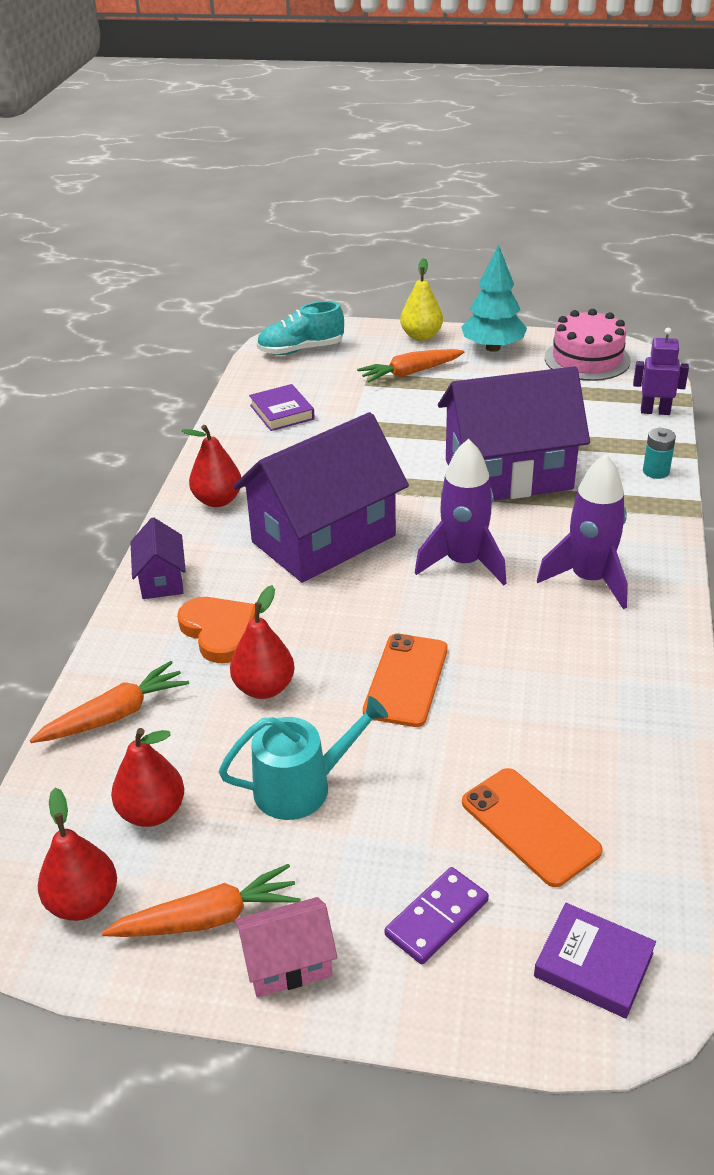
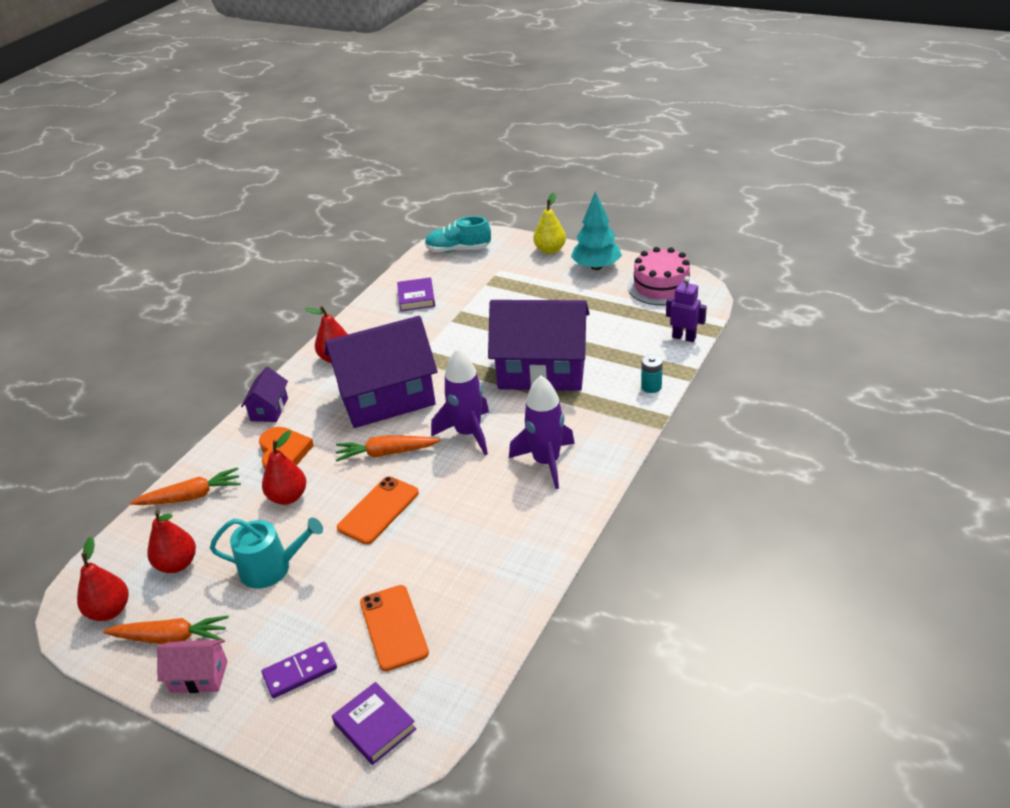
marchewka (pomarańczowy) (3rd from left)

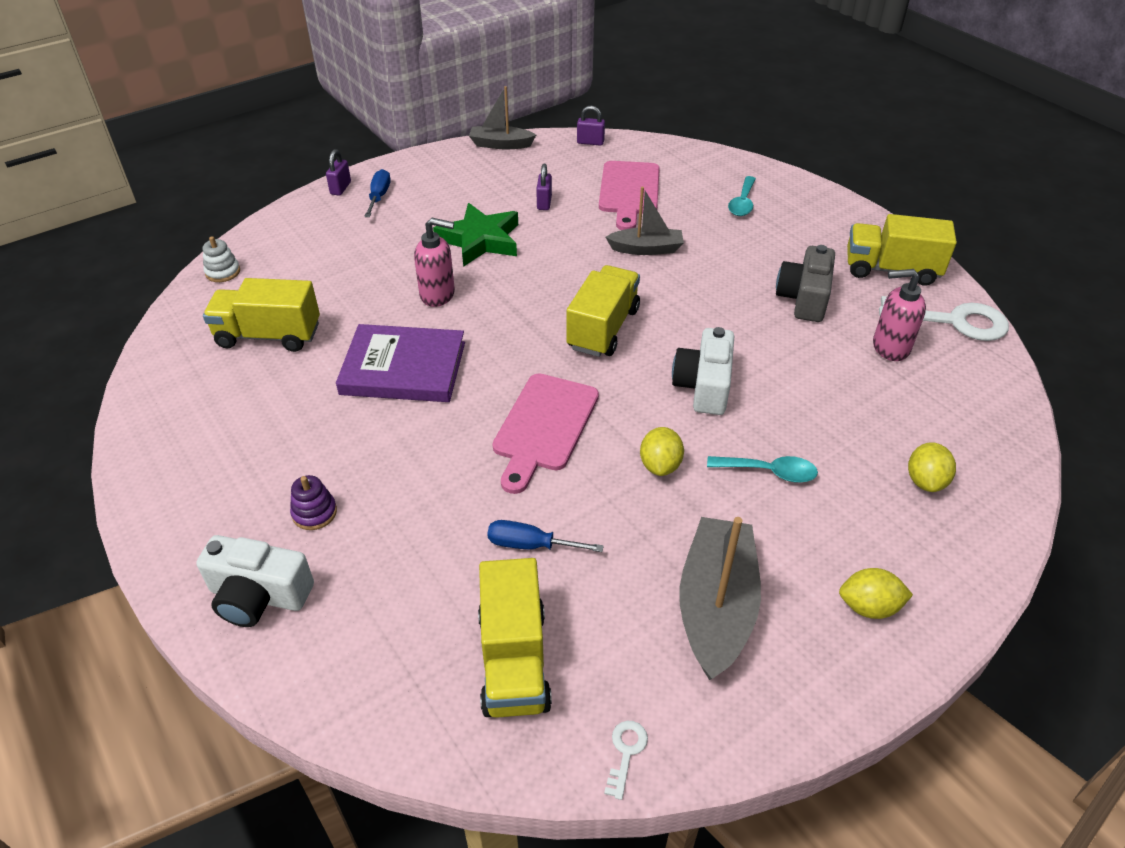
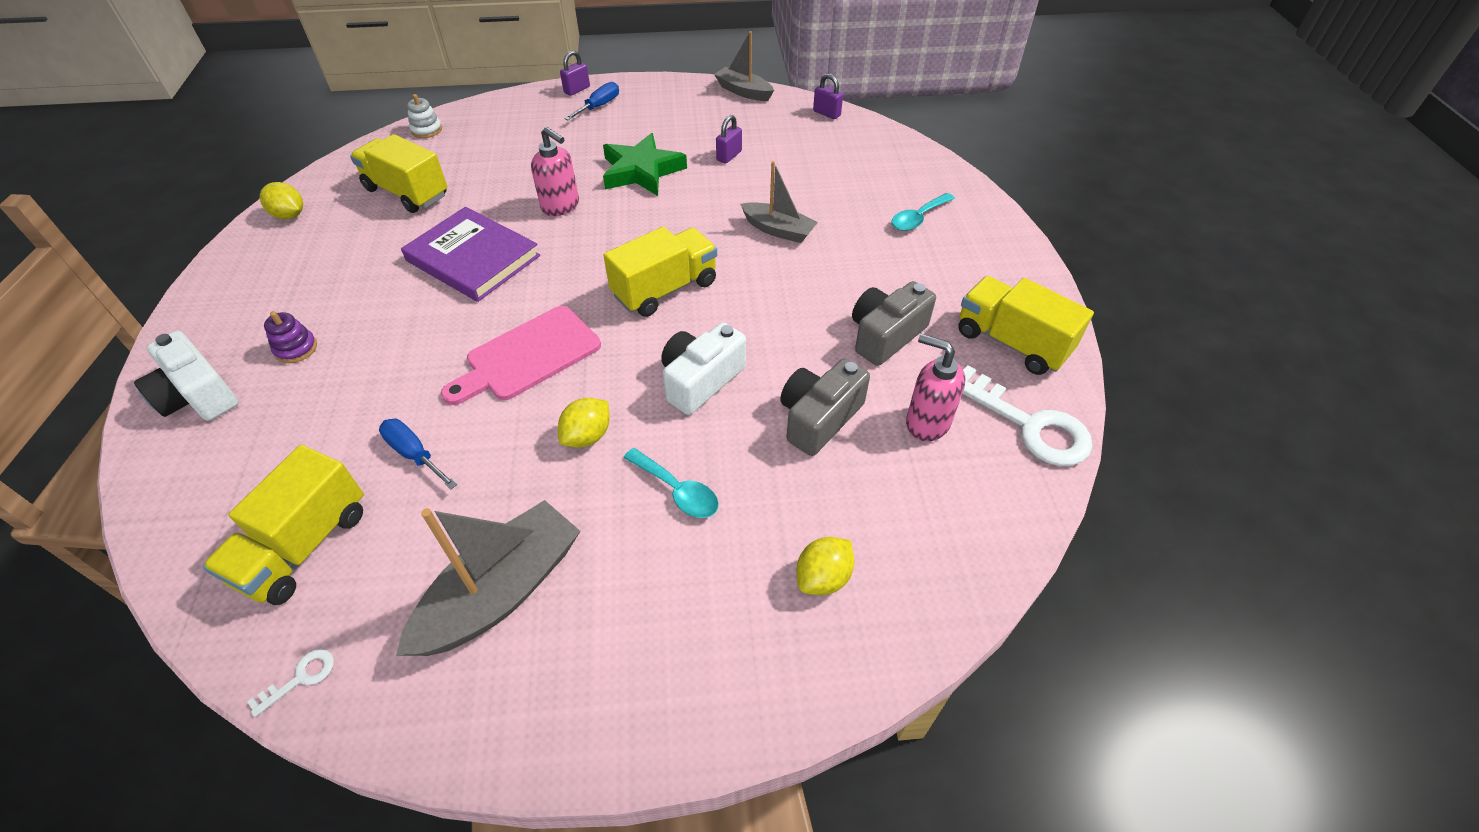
deska do krojenia (różowy) (2nd from left in the first image)
cytryna (żółty) (1st from left)
aparat fotograficzny (szary) (1st from left)

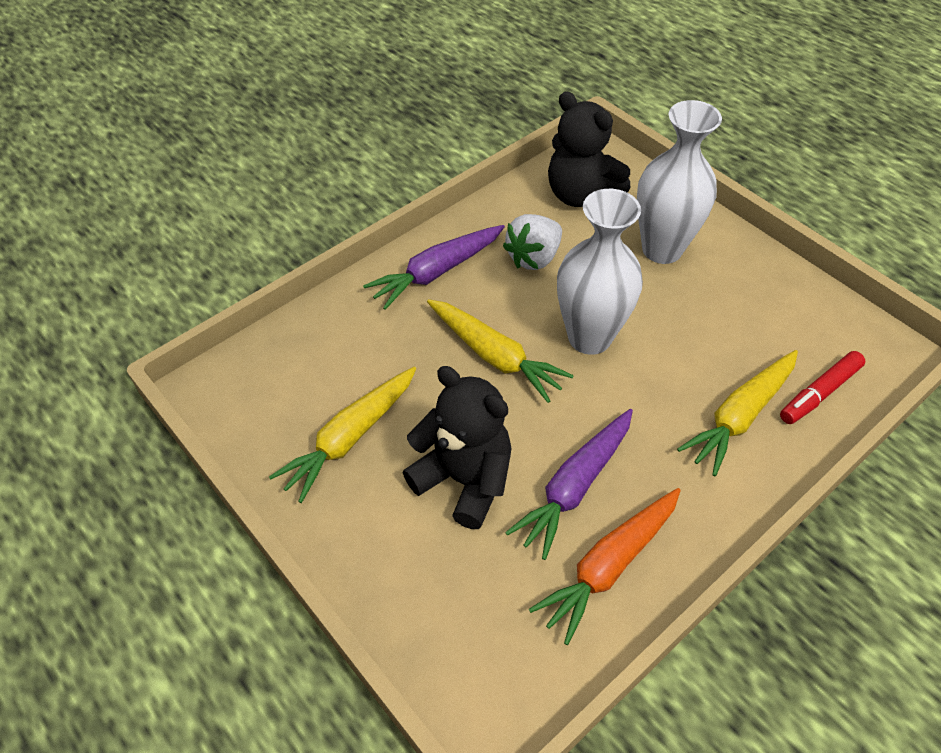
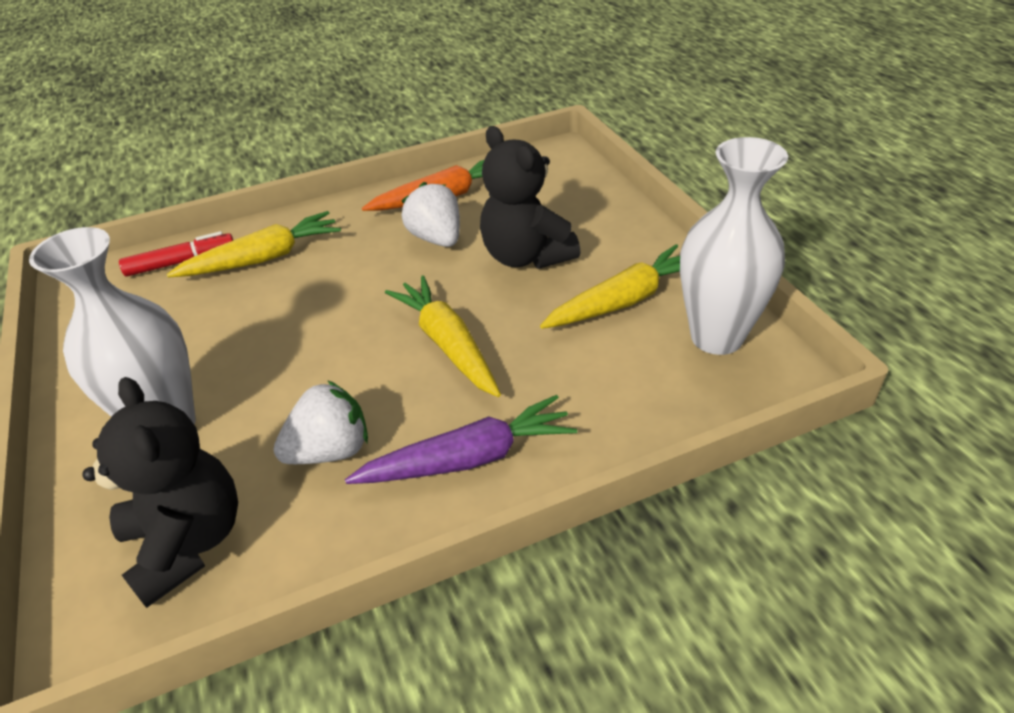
wazon (biały) (2nd from left)
truskawka (biały) (2nd from left)

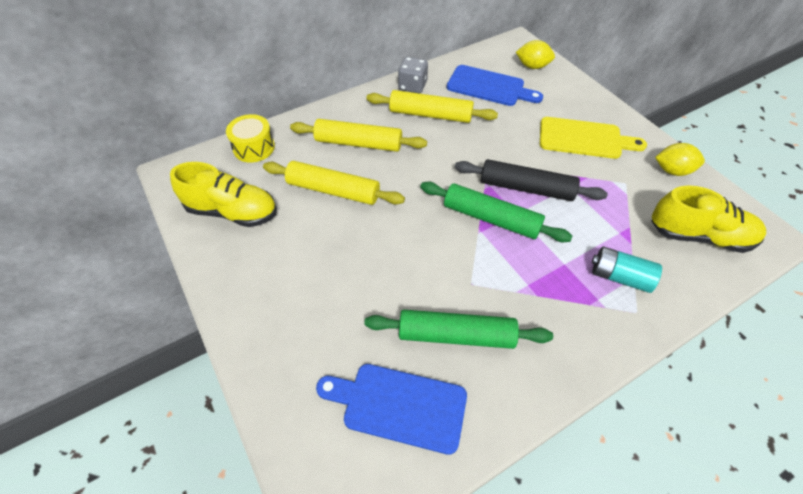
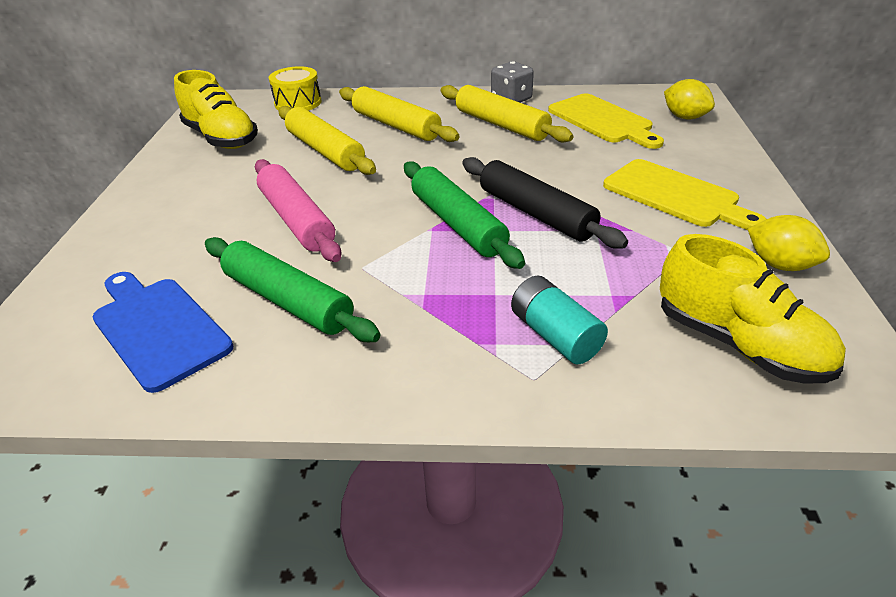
deska do krojenia (żółty) (1st from left)
wałek do ciasta (różowy)

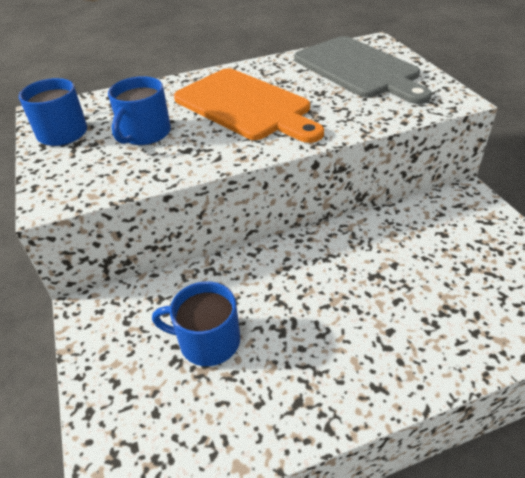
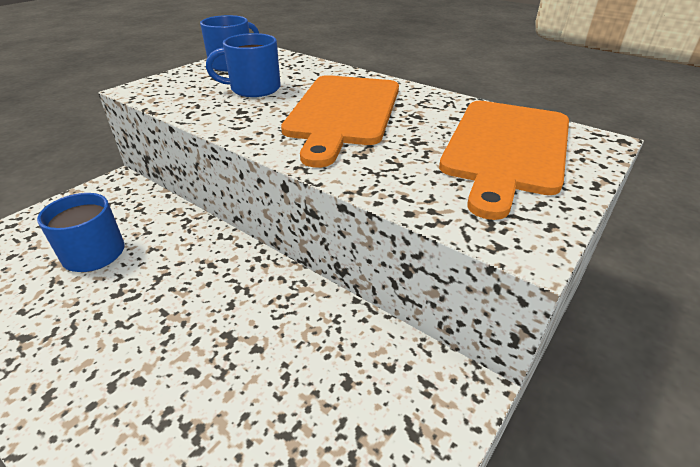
deska do krojenia (pomarańczowy) (2nd from left)

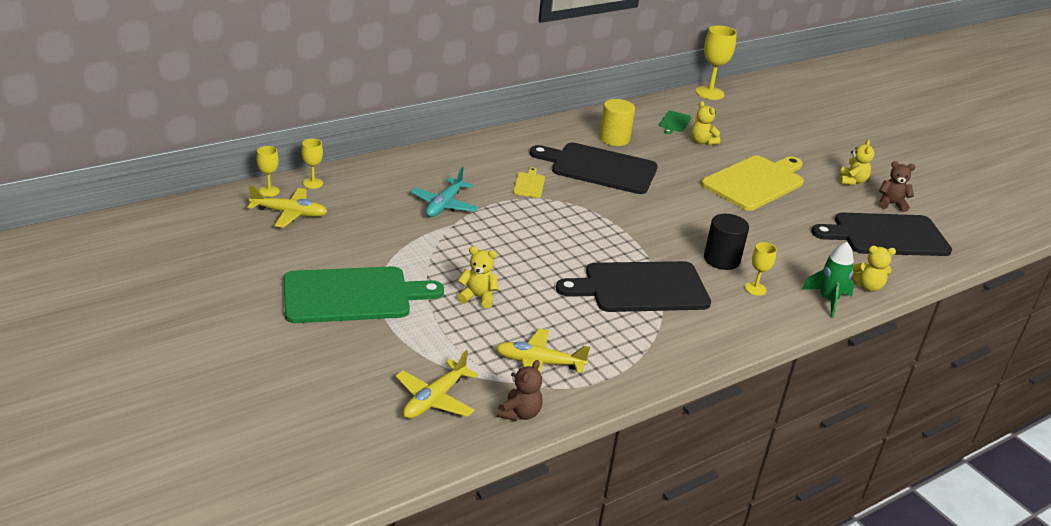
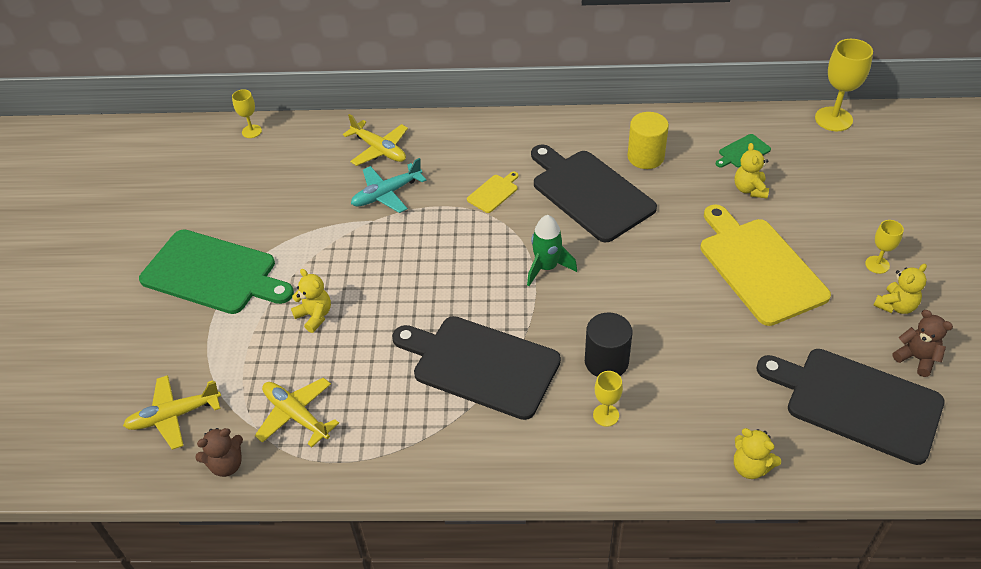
kielich (żółty) (4th from left)
deska do krojenia (żółty) (2nd from left)
samolot (żółty) (3rd from left)
rakieta (zielony)

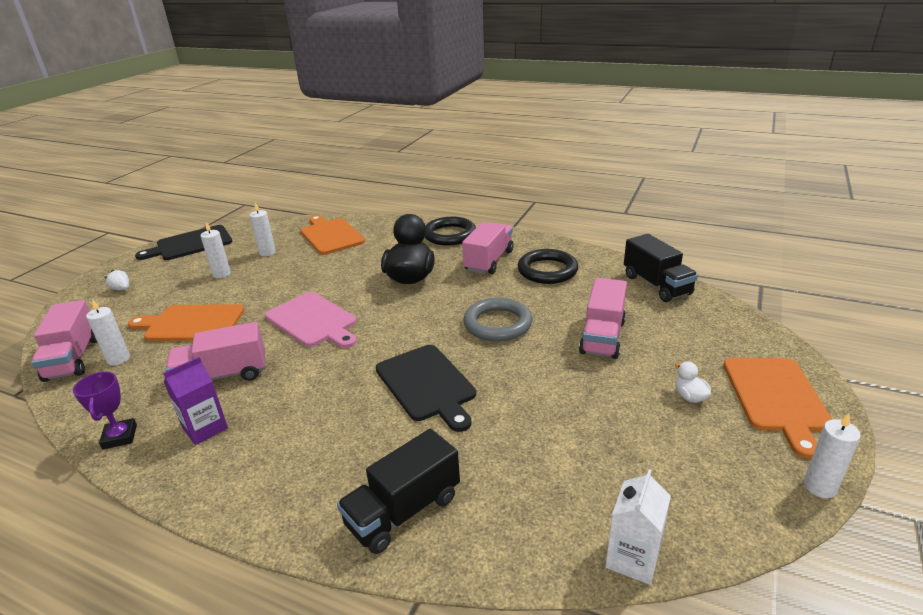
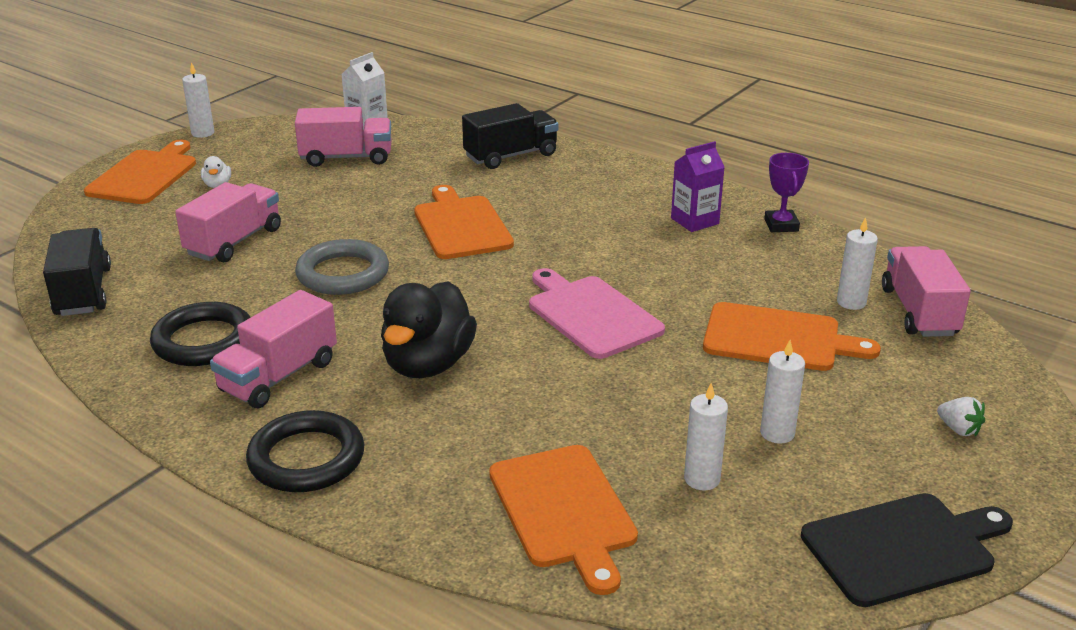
ciężarówka (różowy) (3rd from left)
deska do krojenia (pomarańczowy) (2nd from left)

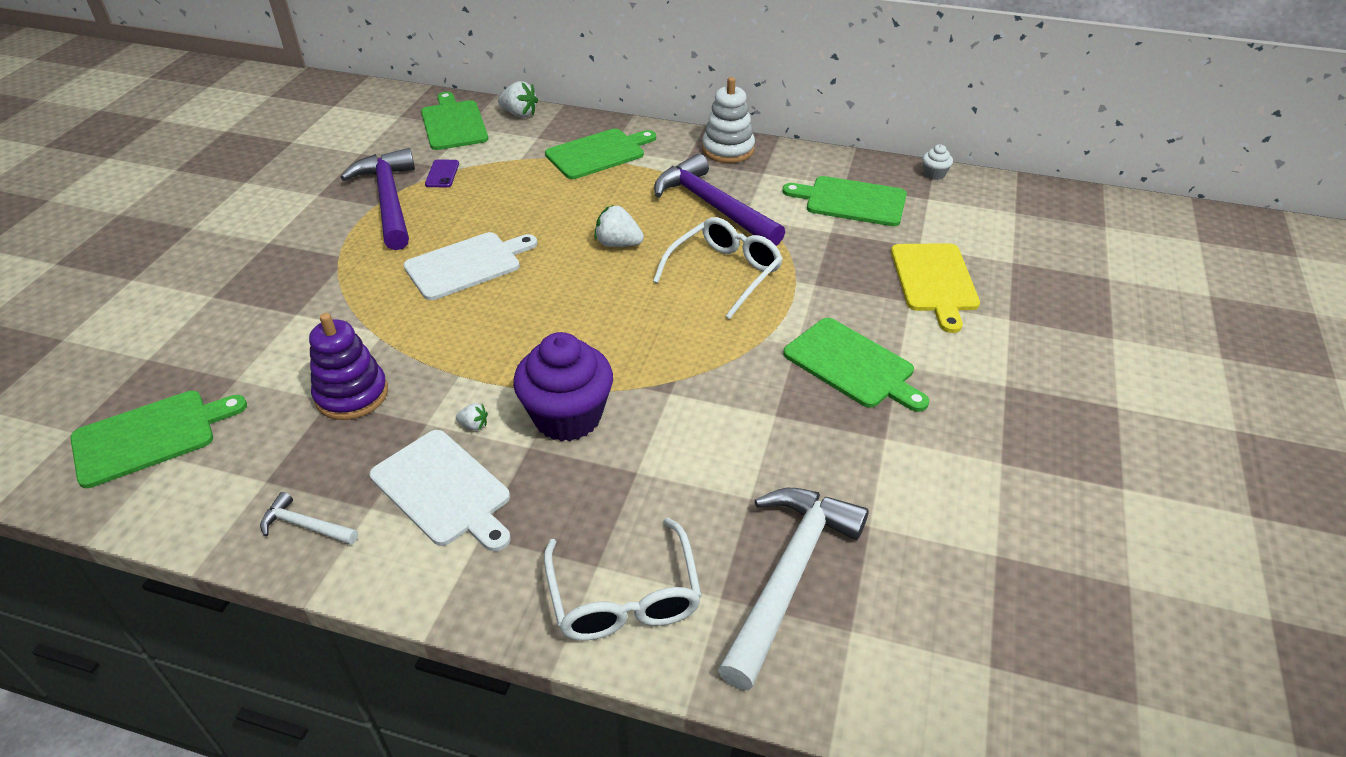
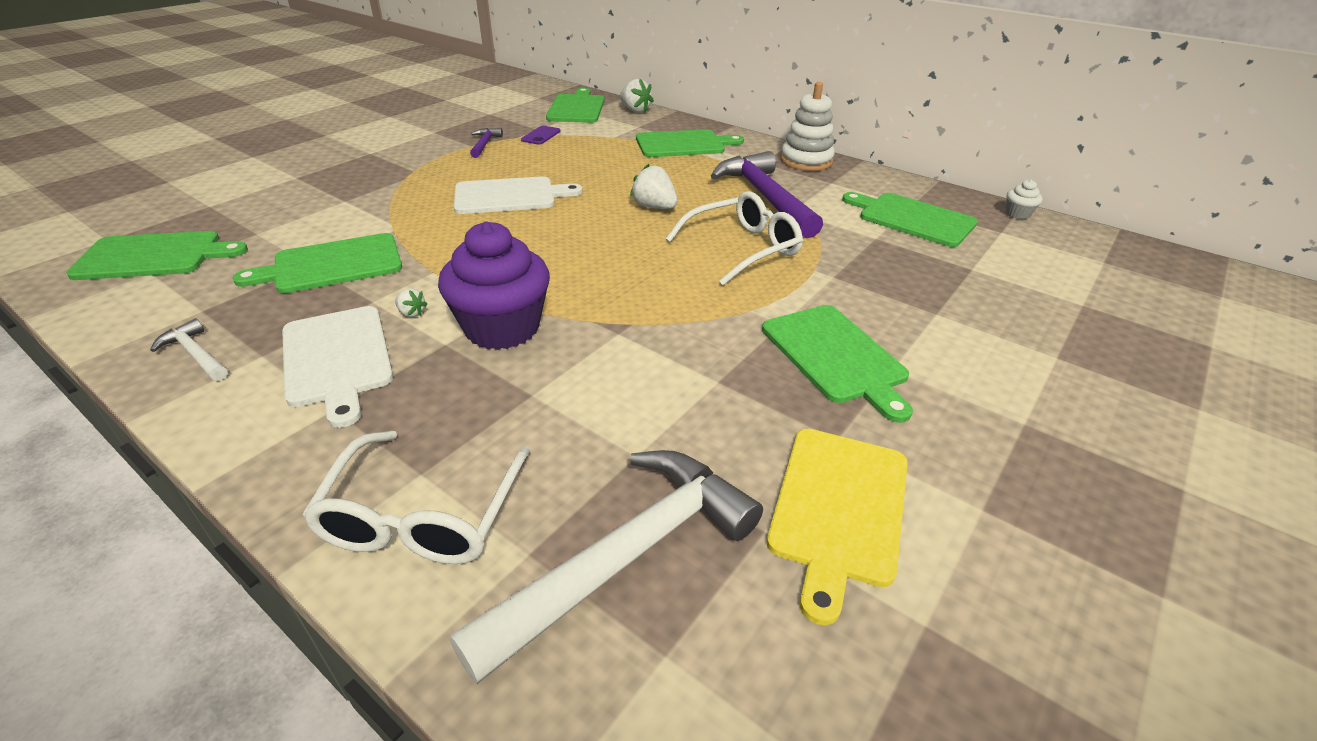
młotek (fioletowy) (1st from left)
deska do krojenia (żółty)
deska do krojenia (zielony) (2nd from left)

